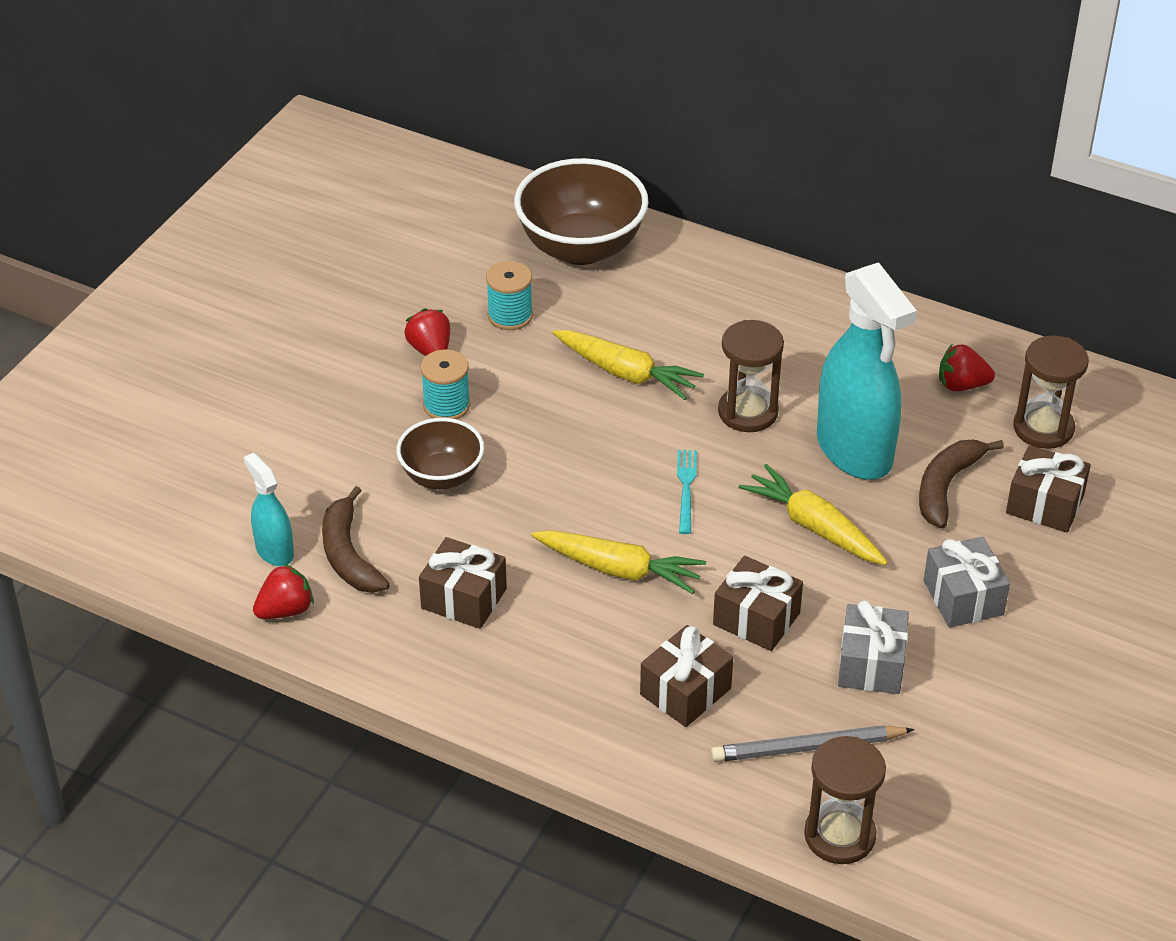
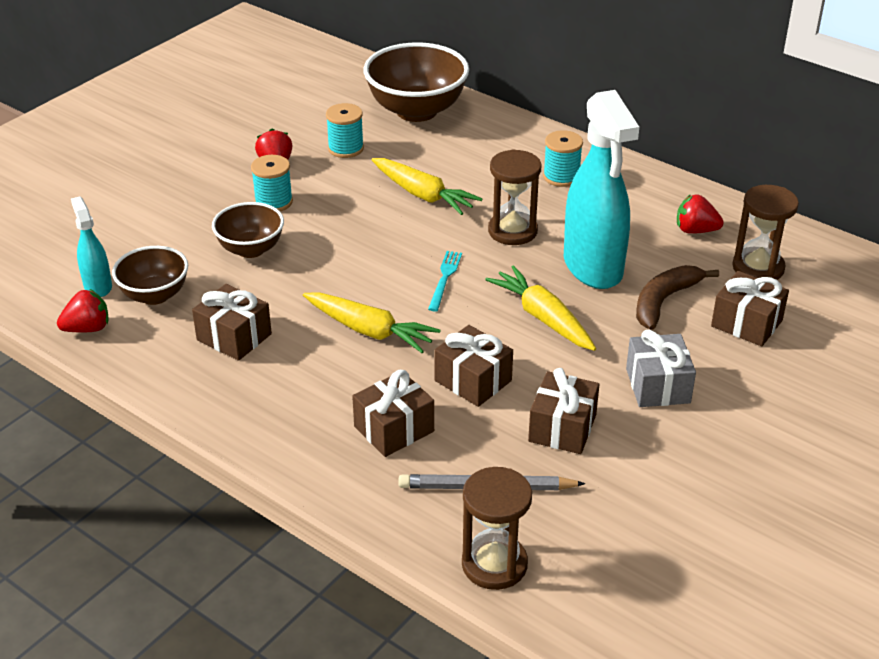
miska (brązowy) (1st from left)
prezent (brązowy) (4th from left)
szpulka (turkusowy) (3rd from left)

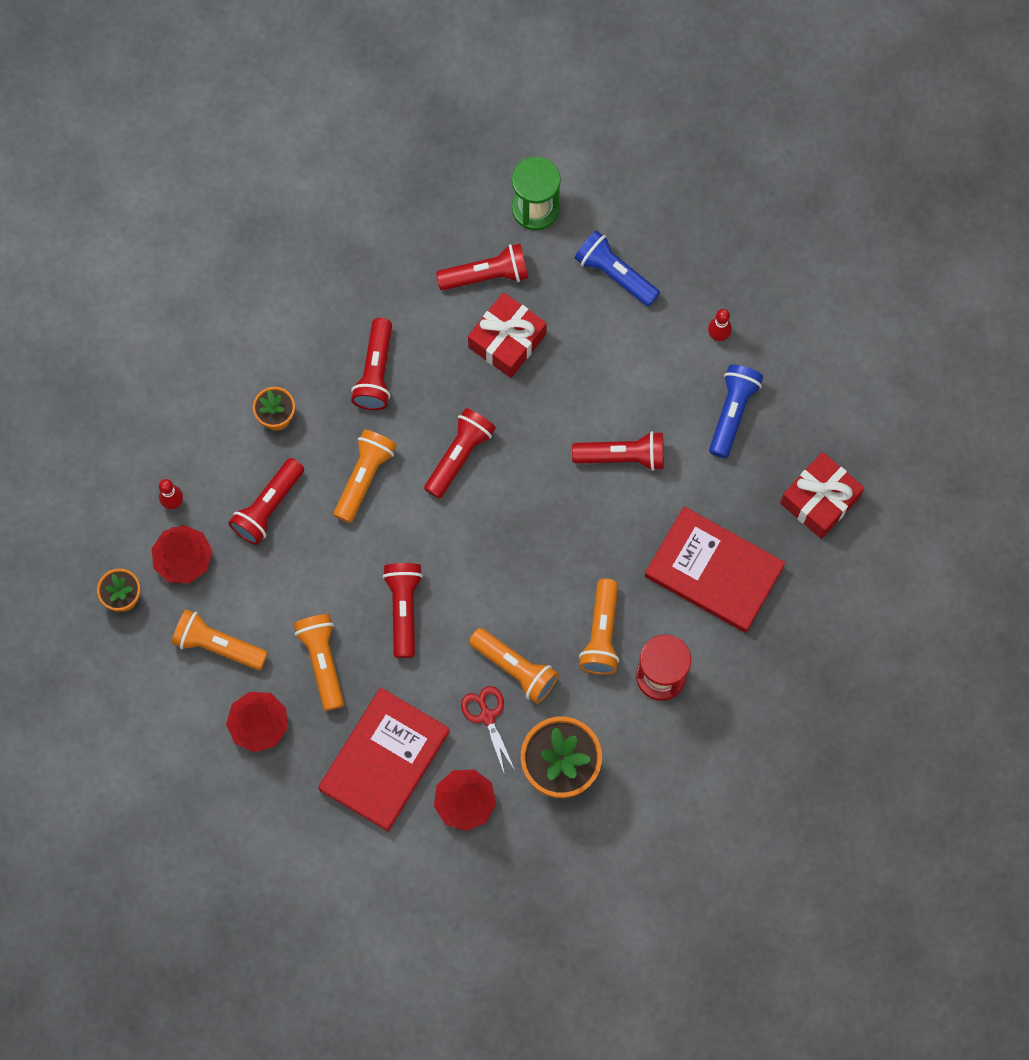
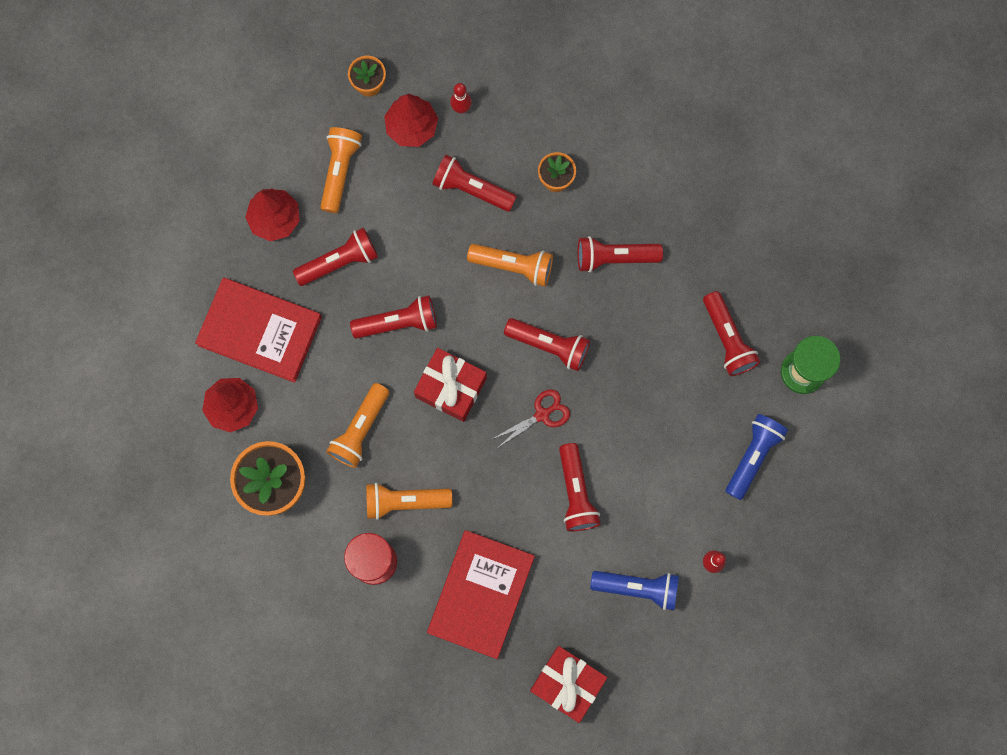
prezent (czerwony) (1st from left)
latarka (czerwony) (1st from left)
nożyczki (czerwony)

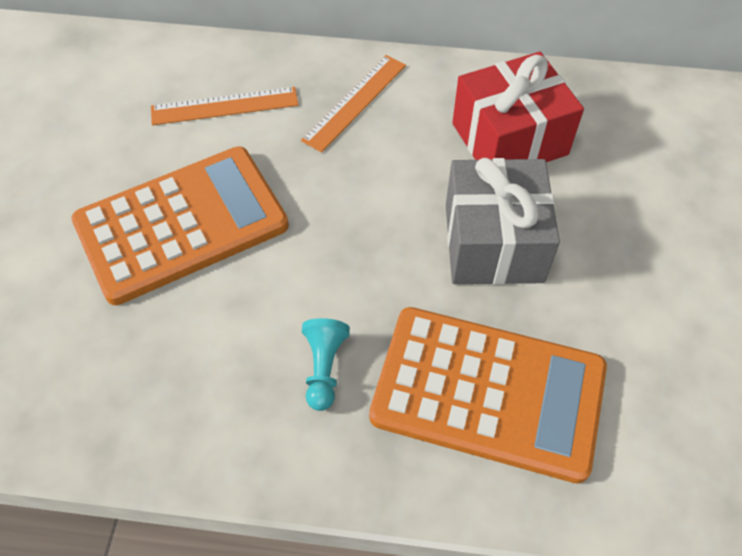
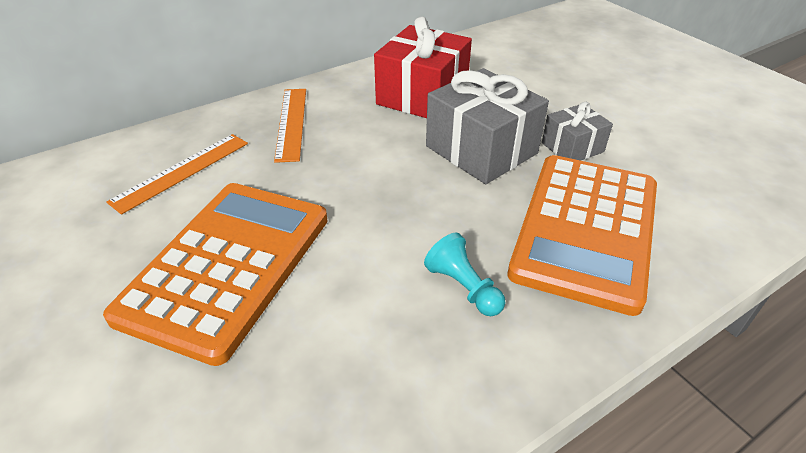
kalkulator (pomarańczowy) (2nd from left)
prezent (szary) (2nd from left)

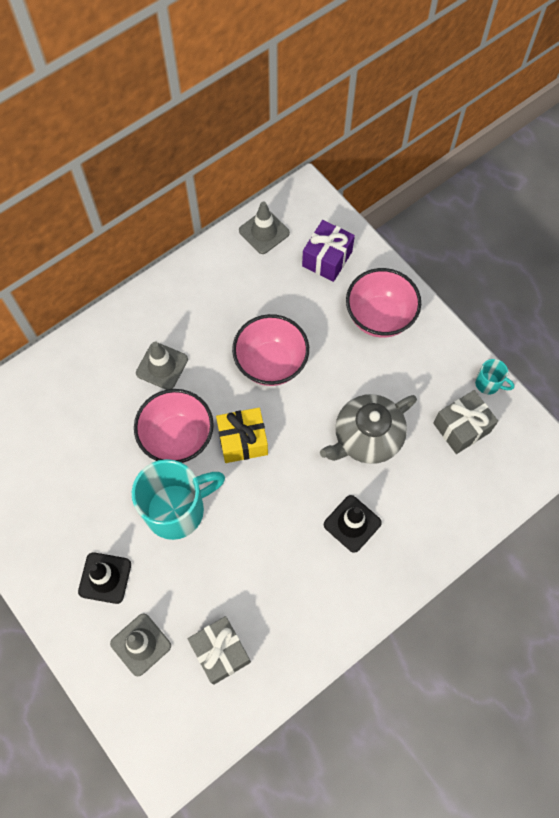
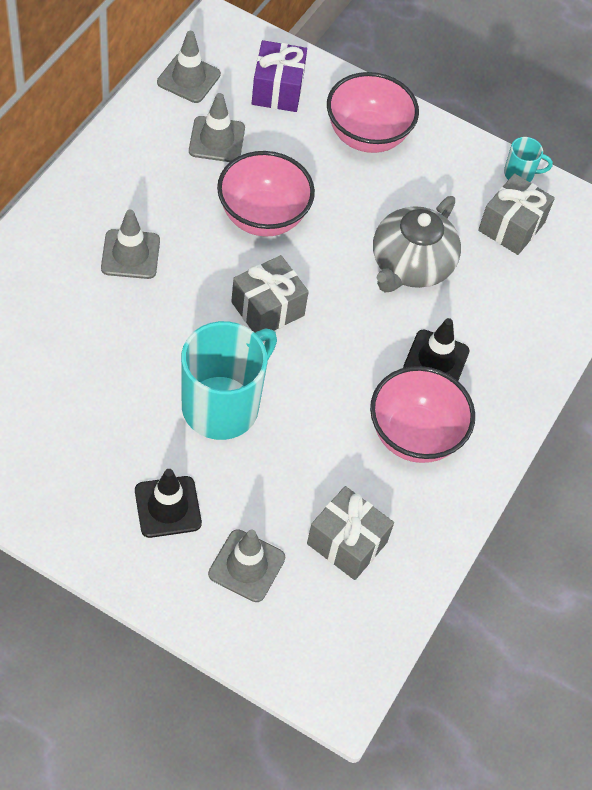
miska (różowy) (3rd from left)
prezent (szary) (1st from left)
pachołek (szary) (3rd from left)

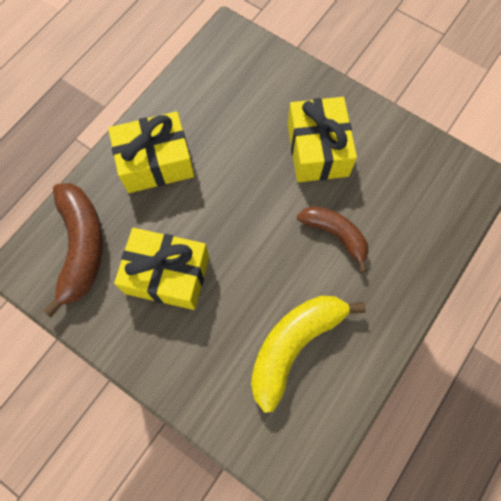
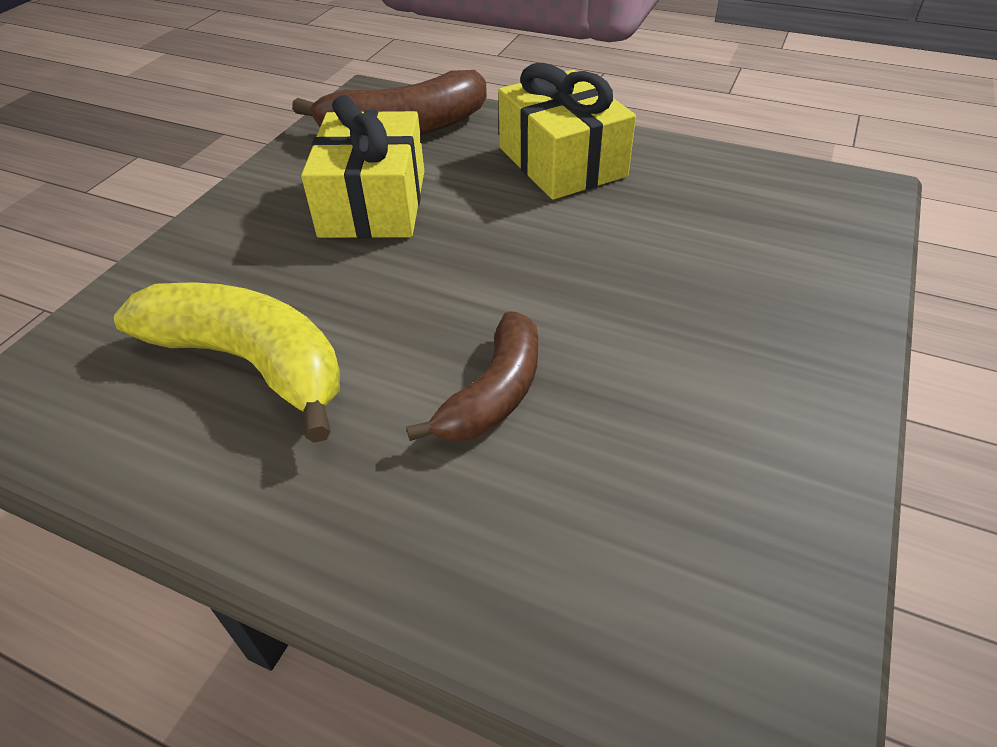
prezent (żółty) (3rd from left in the first image)

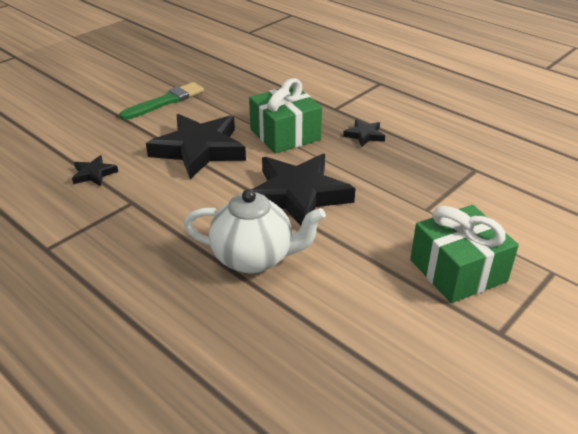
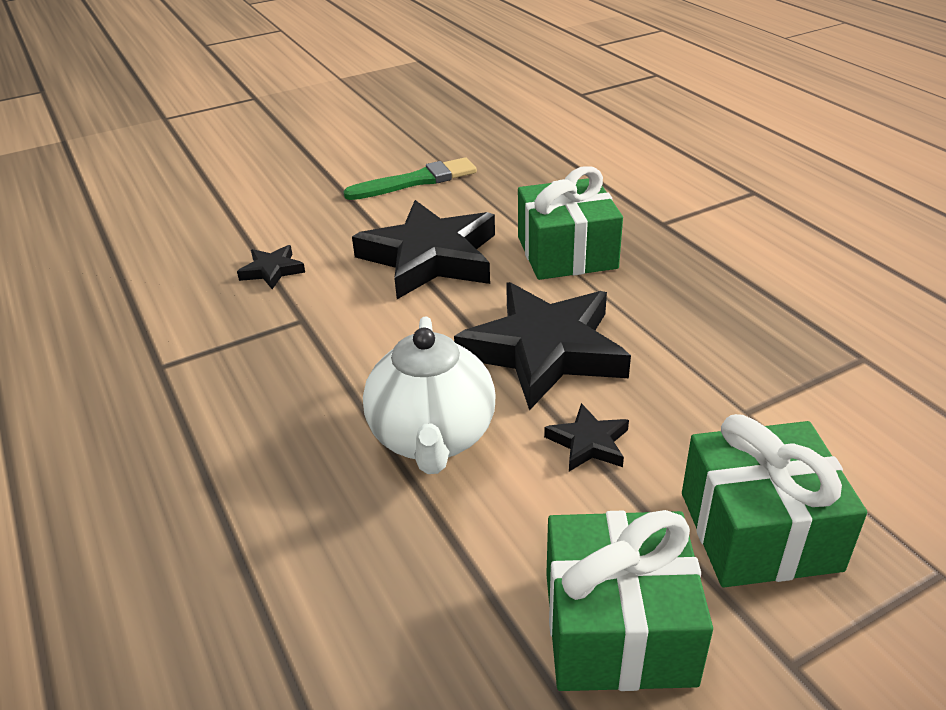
gwiazda (czarny) (4th from left)
imbryk (biały)
prezent (zielony) (2nd from left)

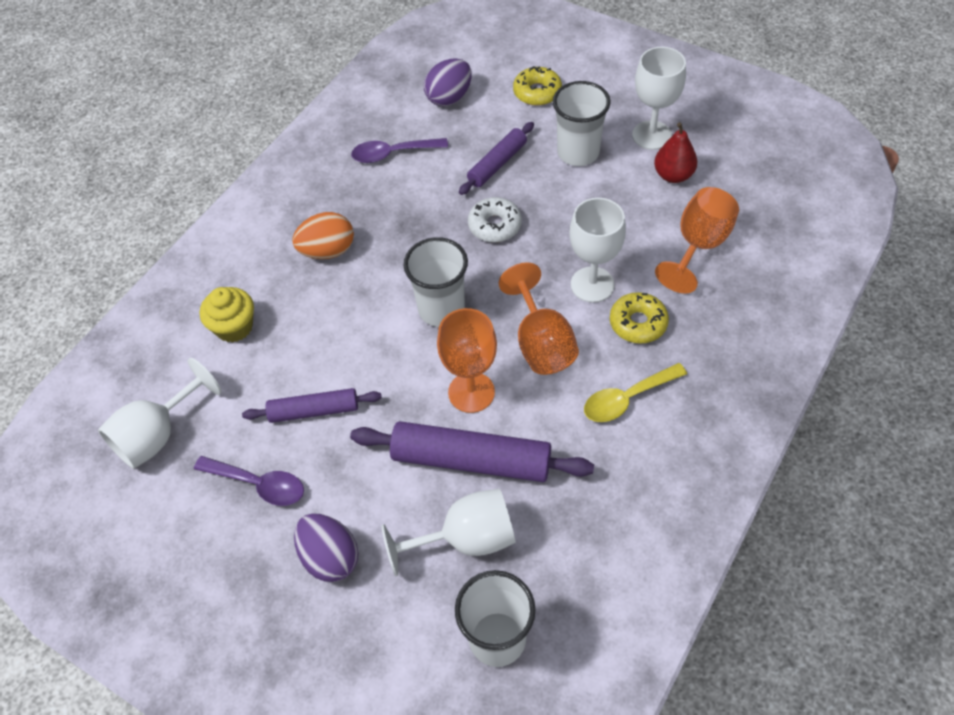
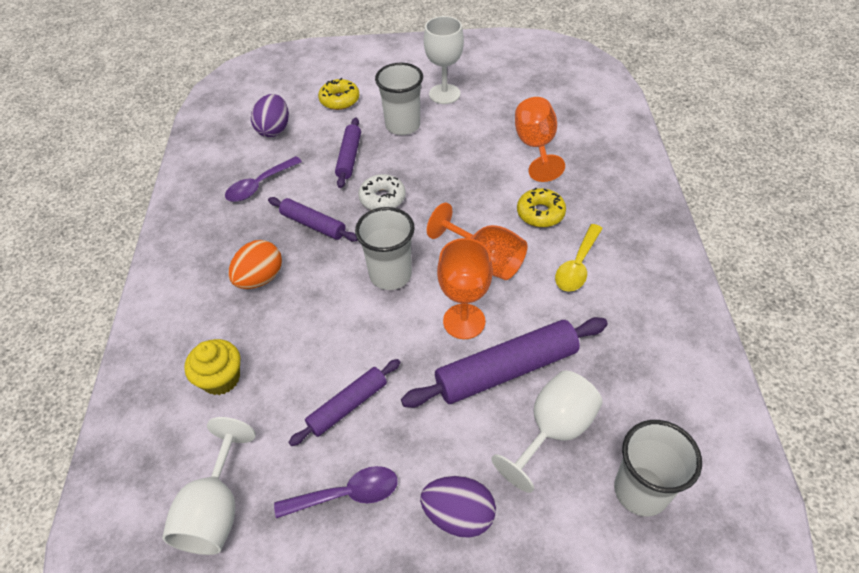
gruszka (czerwony)
kielich (biały) (3rd from left in the first image)
wałek do ciasta (fioletowy) (1st from left)

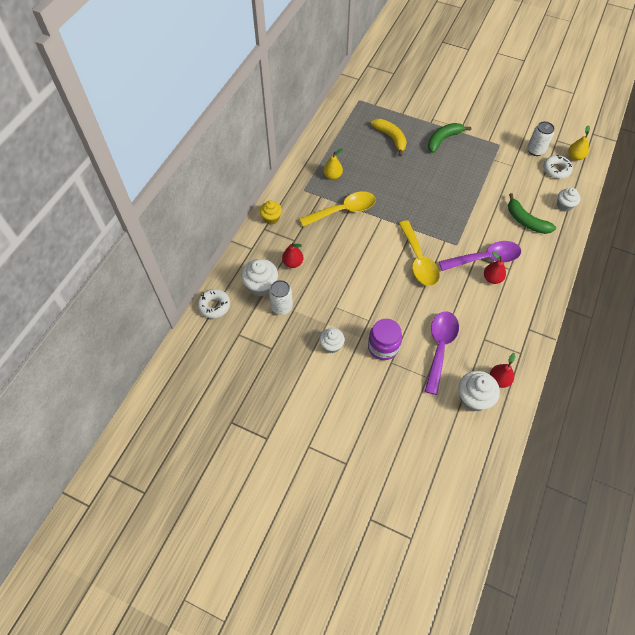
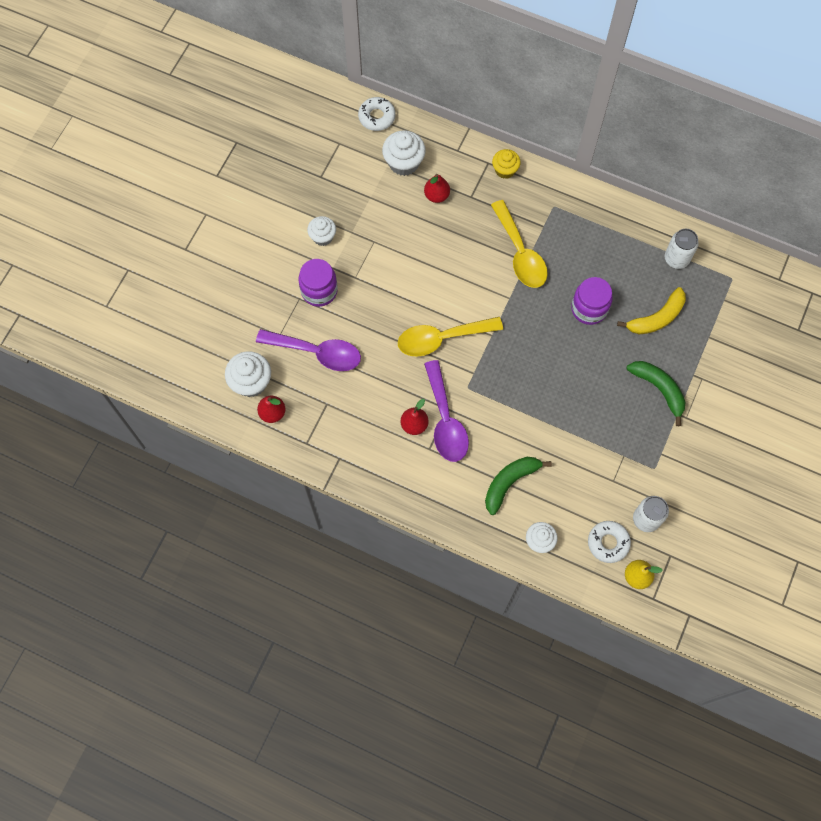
gruszka (żółty) (1st from left in the first image)
puszka (biały) (2nd from left)
słoik (fioletowy) (2nd from left)

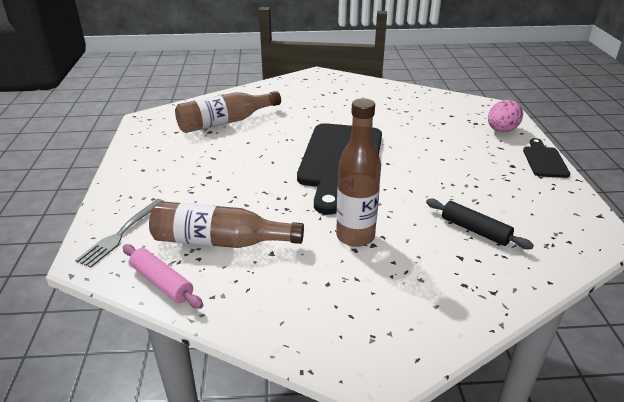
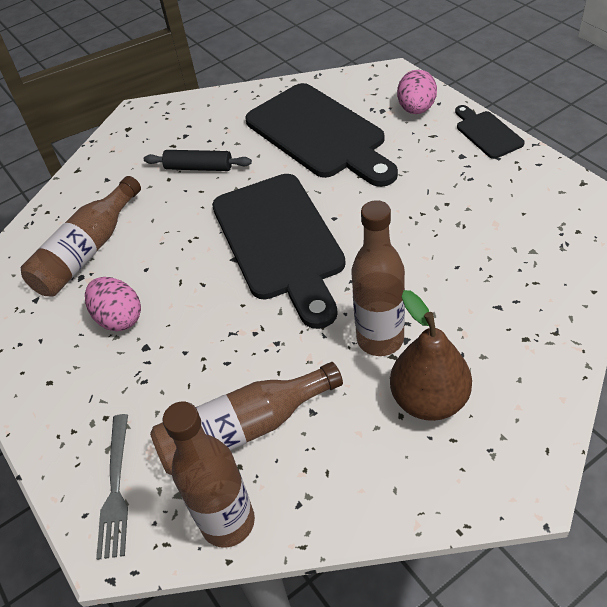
wałek do ciasta (czarny)
butelka (brązowy) (2nd from left)
deska do krojenia (czarny) (2nd from left)
jajko (różowy) (1st from left)
gruszka (brązowy)

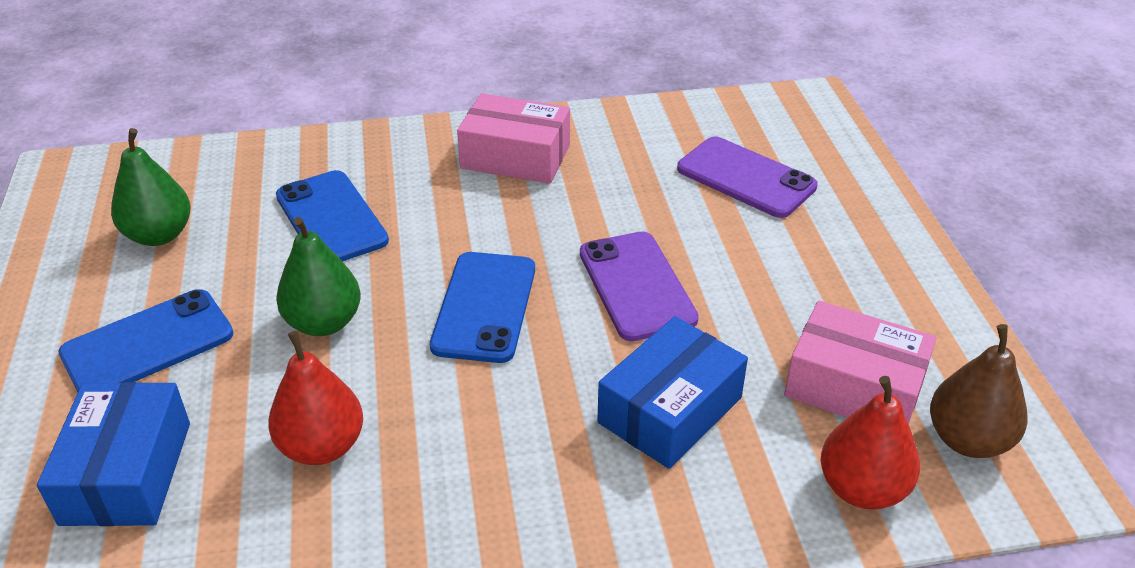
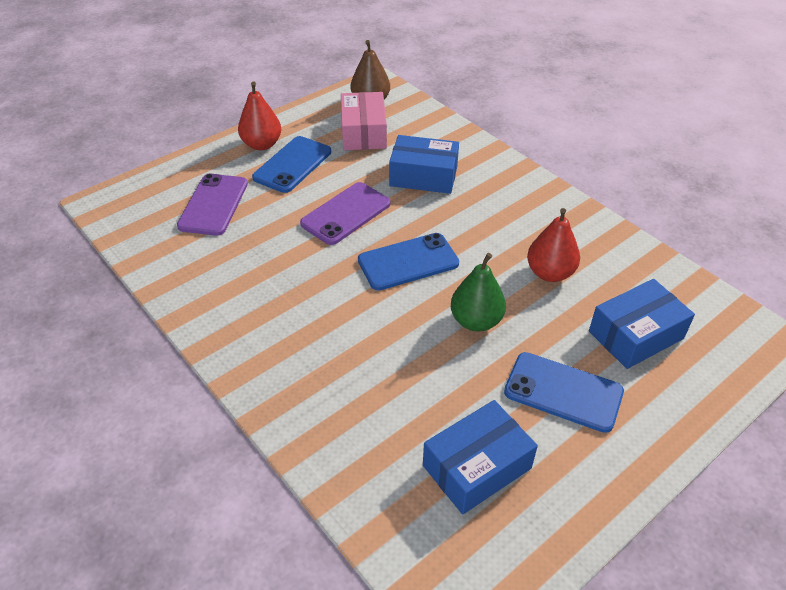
pudełko (różowy) (1st from left in the first image)
pudełko (niebieski) (2nd from left)
telefon (niebieski) (1st from left)
gruszka (czerwony) (1st from left)

